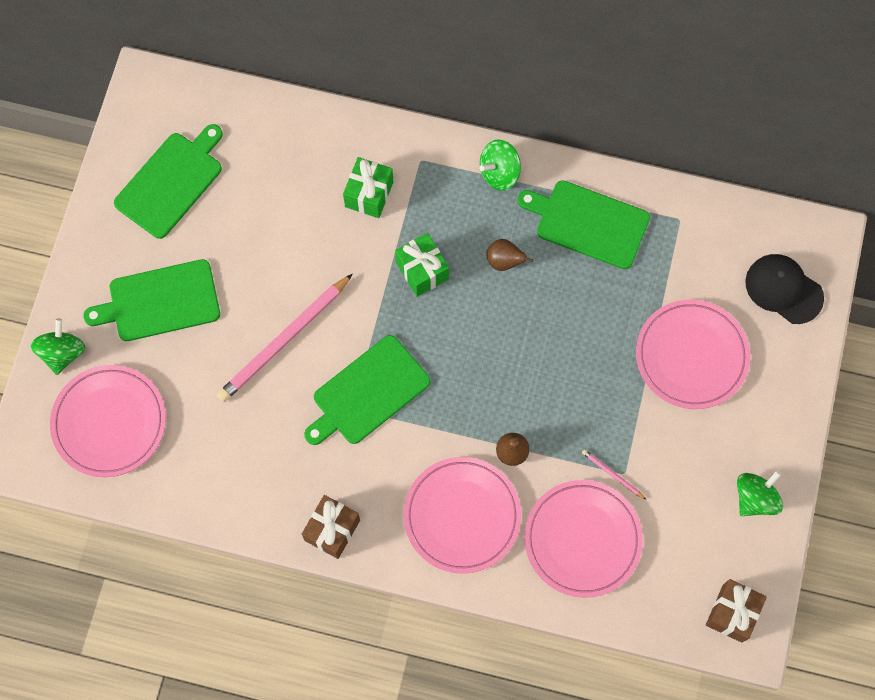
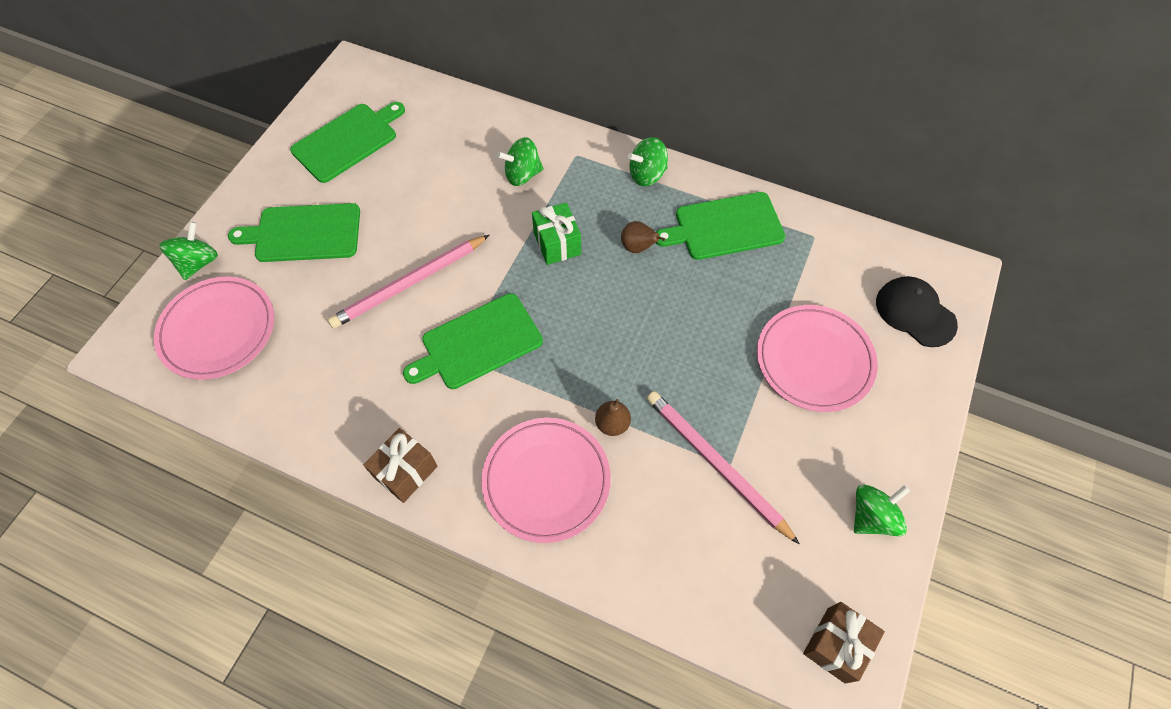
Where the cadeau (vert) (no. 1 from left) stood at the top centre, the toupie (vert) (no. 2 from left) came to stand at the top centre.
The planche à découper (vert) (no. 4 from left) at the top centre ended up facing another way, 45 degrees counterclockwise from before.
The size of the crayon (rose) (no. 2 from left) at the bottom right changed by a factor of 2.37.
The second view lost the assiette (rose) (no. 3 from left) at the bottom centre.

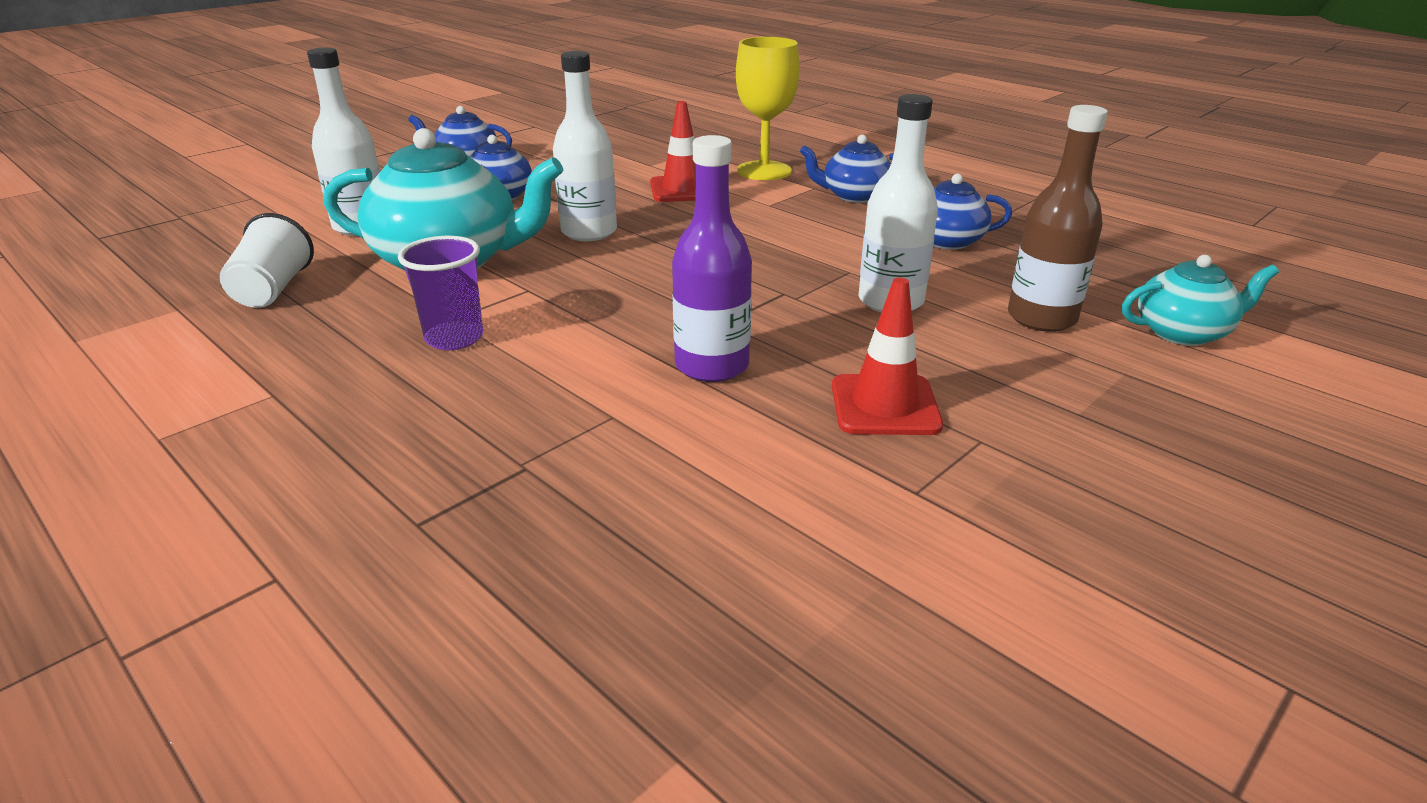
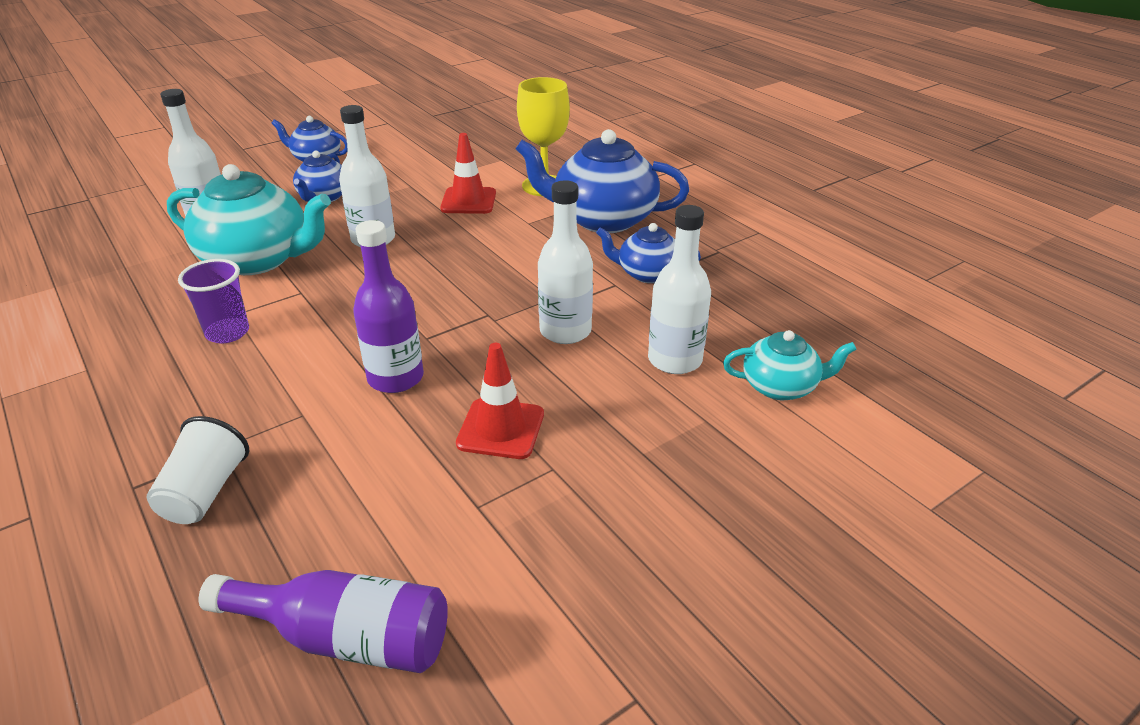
What was the bouteille (marron) at the top right turned into the bouteille (blanc) (no. 4 from left) at the centre.
The size of the théière (bleu) (no. 3 from left) at the top centre changed by a factor of 1.82.
The gobelet (blanc) ended up elsewhere, having gone from the top left to the middle left.
The second view gained the bouteille (violet) (no. 1 from left) at the bottom left.

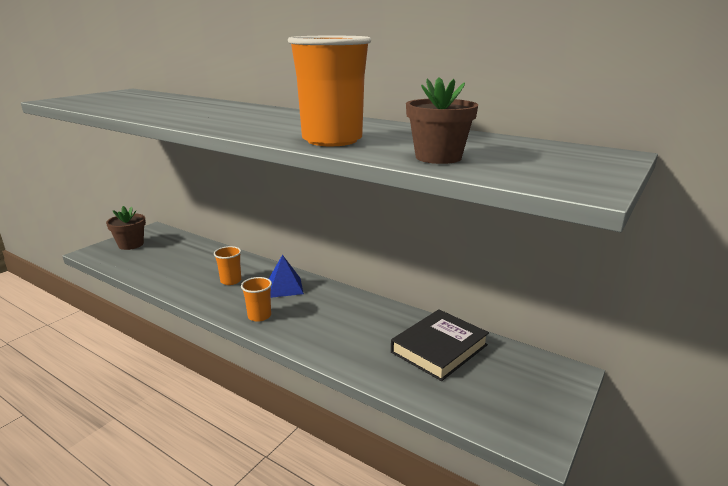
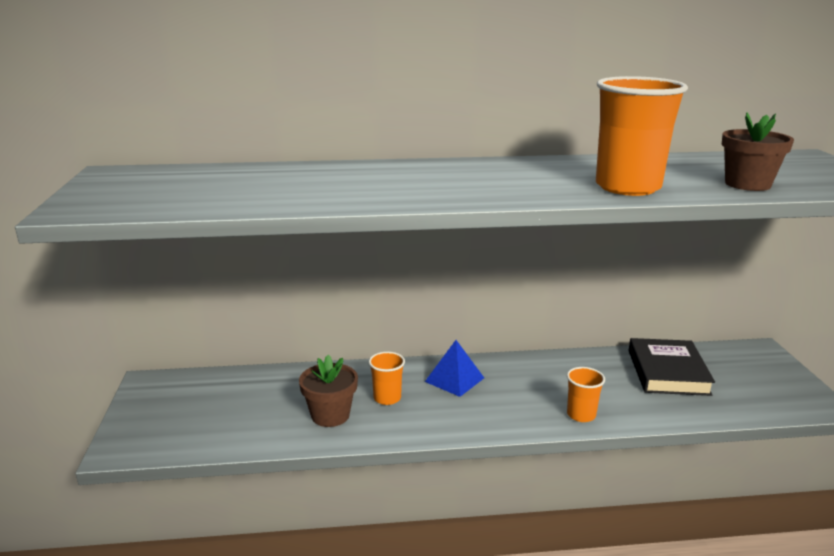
The pot de fleurs (marron) (no. 1 from left) ended up elsewhere, having gone from the middle left to the bottom centre.
The gobelet (orange) (no. 2 from left) ended up elsewhere, having gone from the centre to the bottom right.

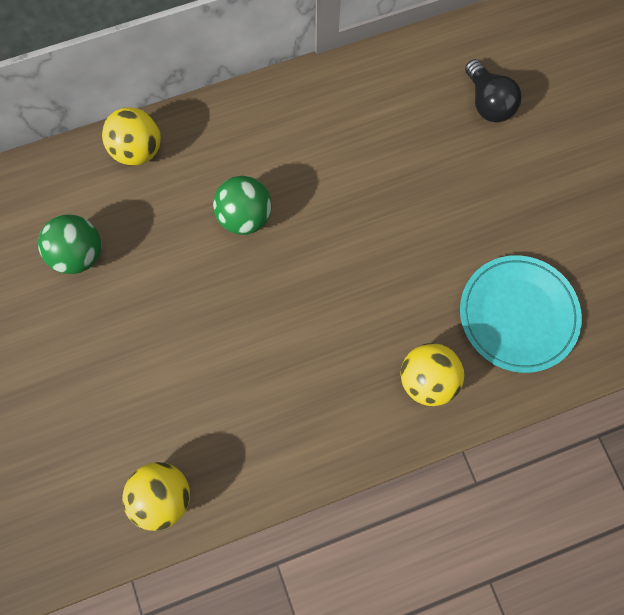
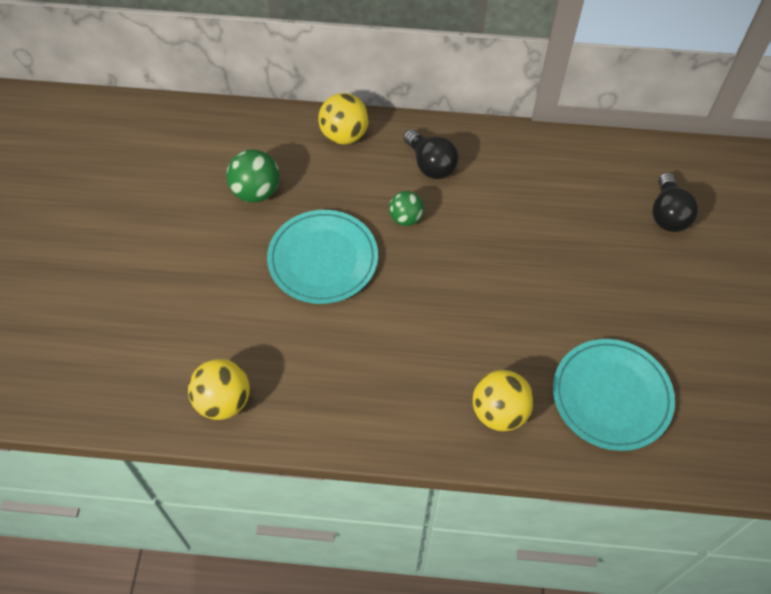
The size of the balle (vert) (no. 2 from left) at the centre changed by a factor of 0.66.
The second view gained the ampoule (noir) (no. 1 from left) at the top centre.
The second view gained the assiette (turquoise) (no. 1 from left) at the centre.

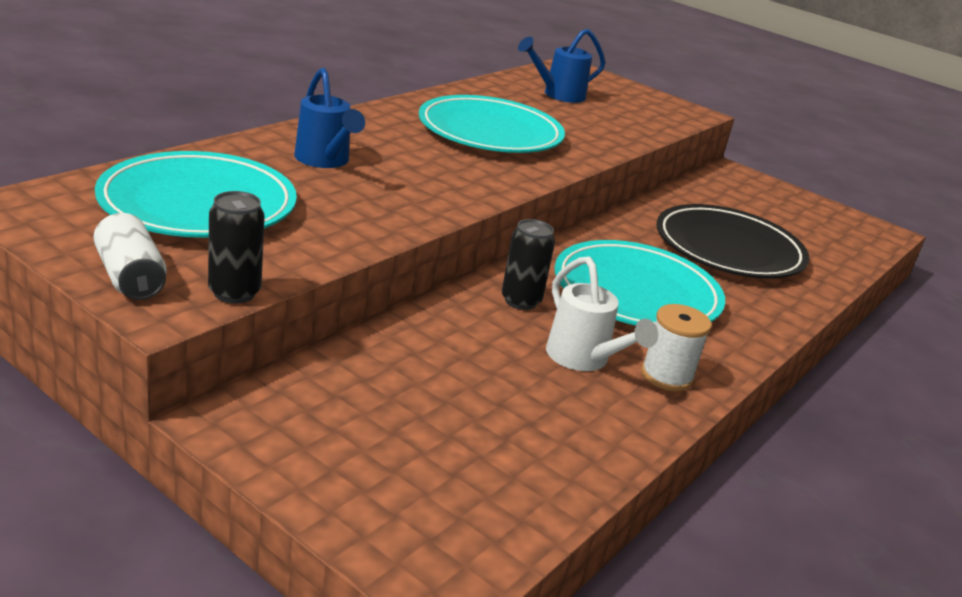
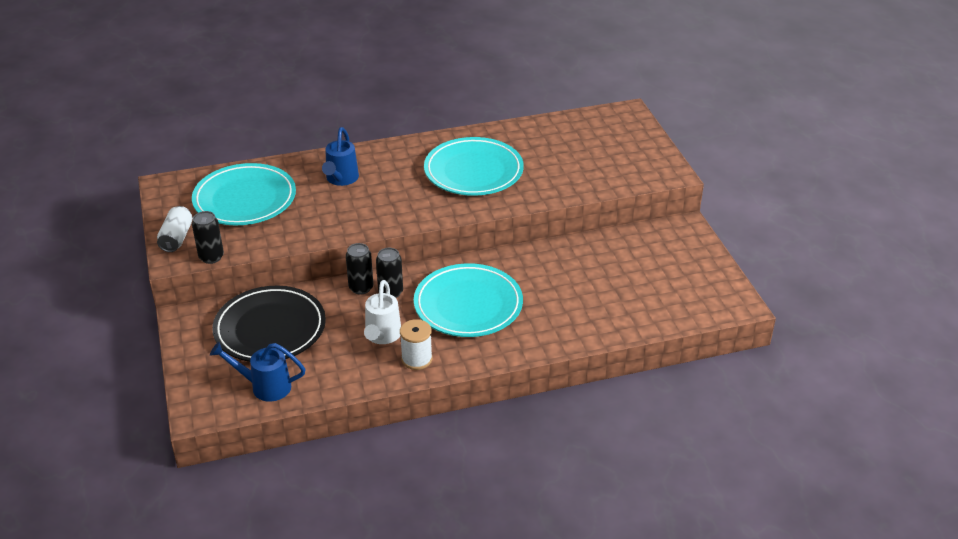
The arrosoir (bleu) (no. 2 from left in the first image) ended up elsewhere, having gone from the top centre to the bottom left.
The assiette (noir) ended up elsewhere, having gone from the middle right to the middle left.
The second view gained the canette (noir) (no. 2 from left) at the centre.

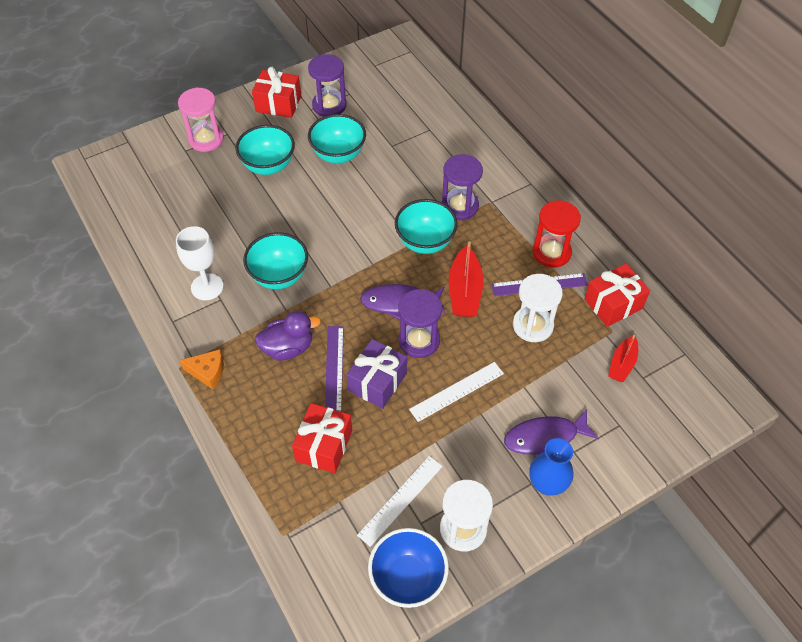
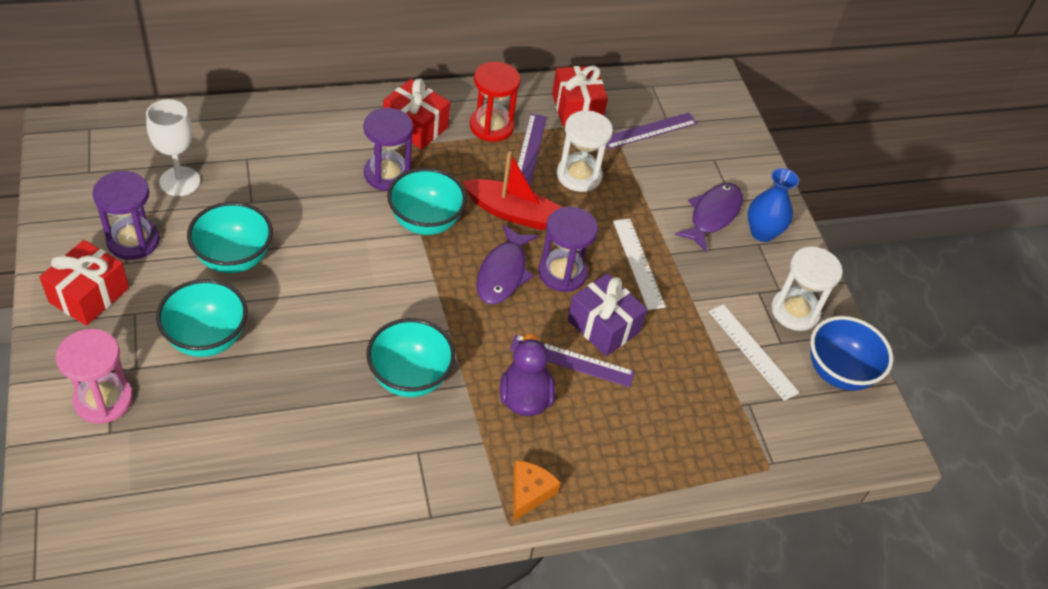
The verre à pied (blanc) ended up elsewhere, having gone from the middle left to the top left.
Where the bateau (rouge) (no. 2 from left) stood at the middle right, the règle (violet) (no. 3 from left) came to stand at the top centre.
The cadeau (rouge) (no. 2 from left) ended up elsewhere, having gone from the bottom centre to the top centre.
The poisson (violet) (no. 2 from left) at the bottom right ended up facing another way, 150 degrees counterclockwise from before.

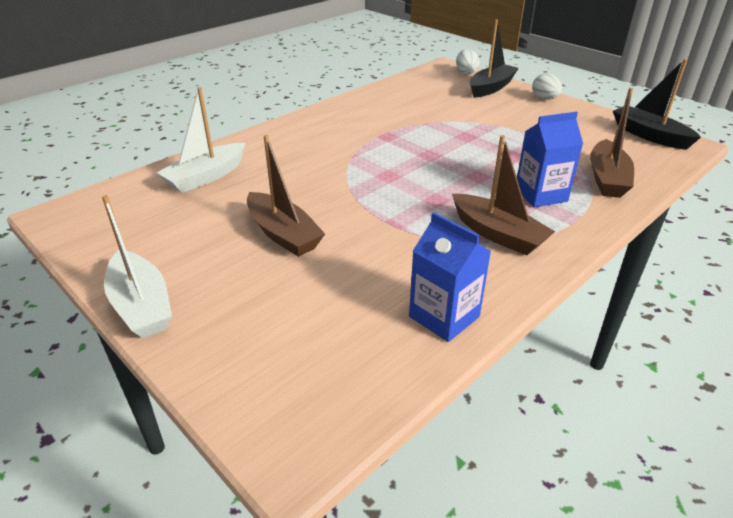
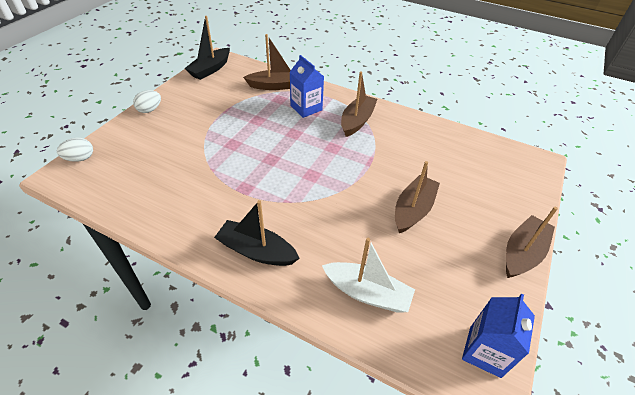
The bateau (noir) (no. 1 from left in the first image) ended up elsewhere, having gone from the top right to the centre.
What was the bateau (blanc) (no. 1 from left) at the middle left turned into the bateau (marron) (no. 4 from left) at the middle right.
The brique de lait (bleu) (no. 1 from left in the first image) ended up elsewhere, having gone from the centre to the bottom right.

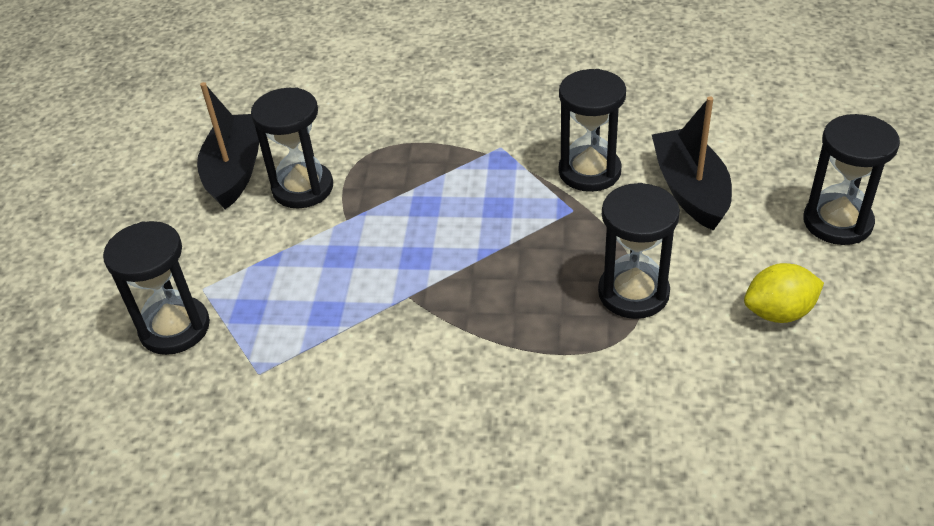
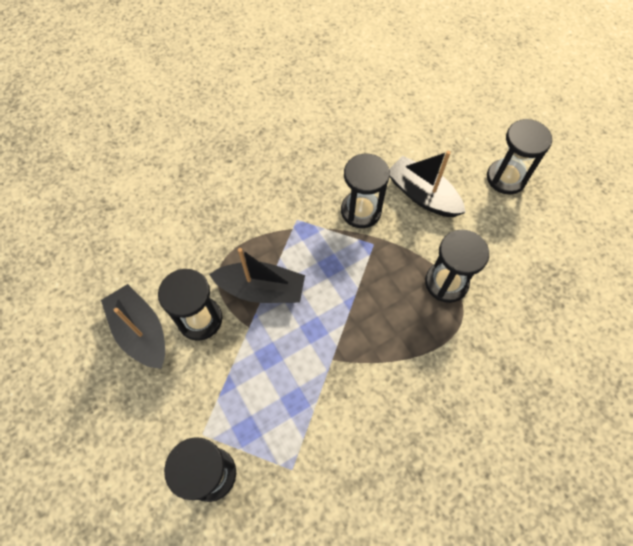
The second view lost the citron (jaune) at the middle right.
The second view gained the bateau (noir) (no. 2 from left) at the centre.

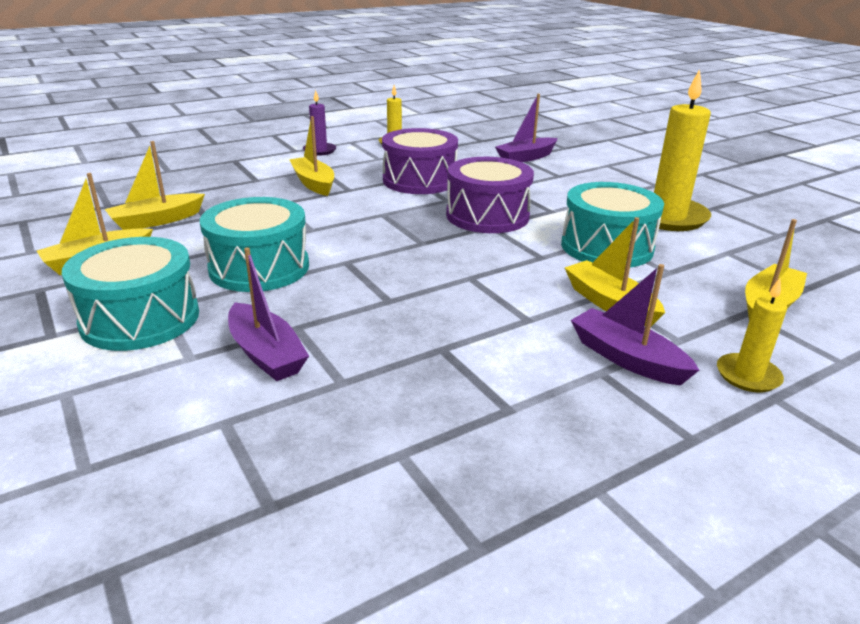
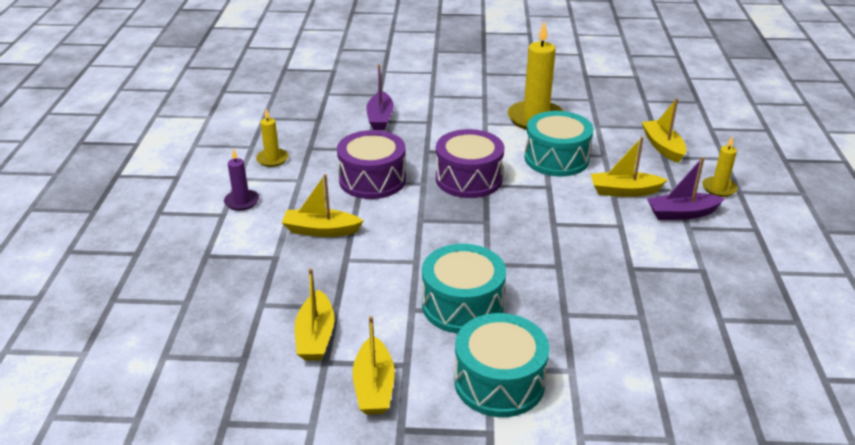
The second view lost the bateau (violet) (no. 1 from left) at the middle left.

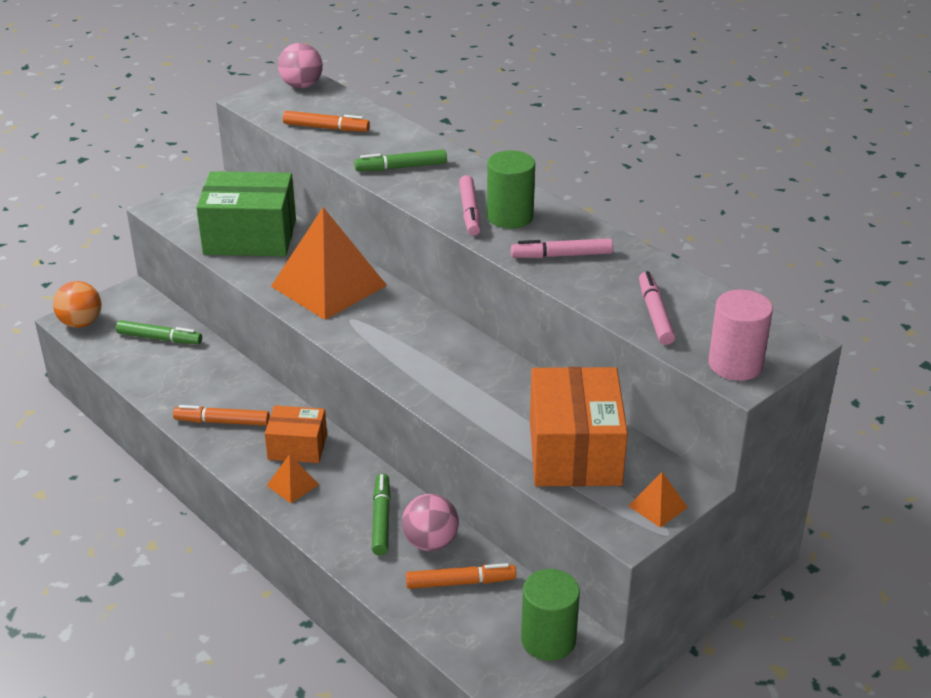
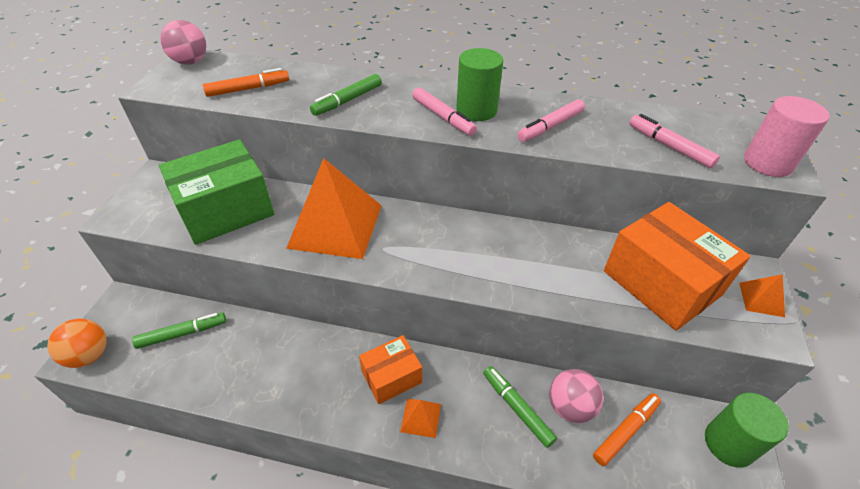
The second view lost the feutre (orange) (no. 1 from left) at the middle left.

